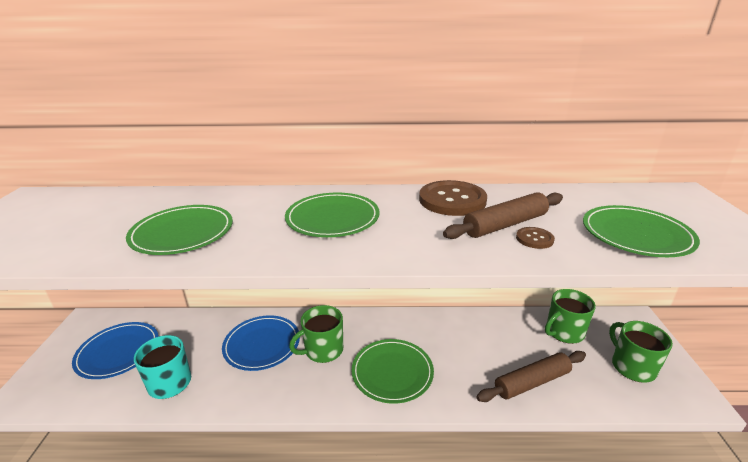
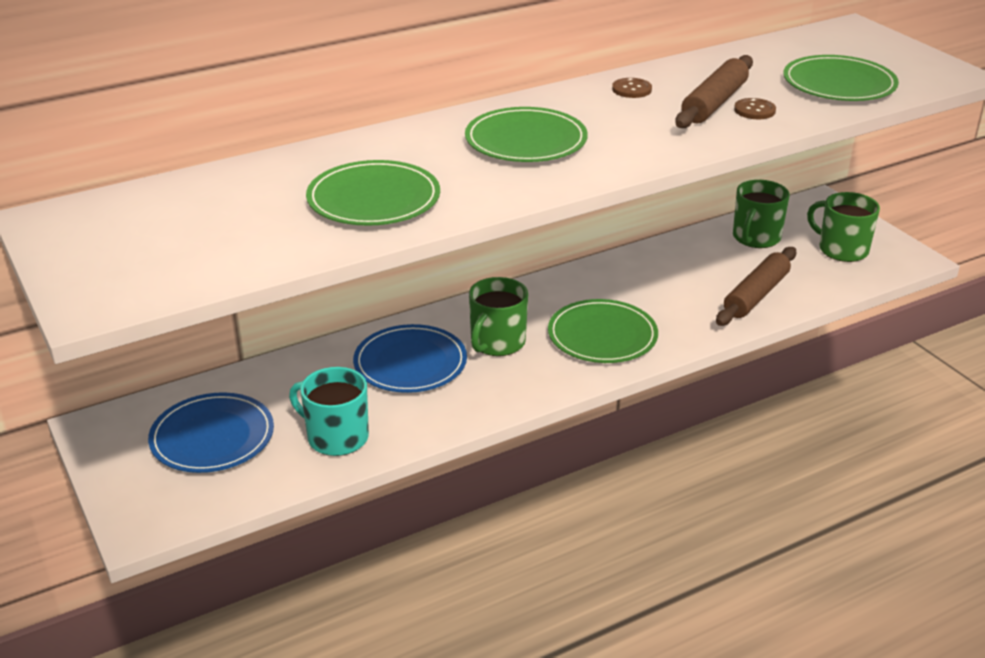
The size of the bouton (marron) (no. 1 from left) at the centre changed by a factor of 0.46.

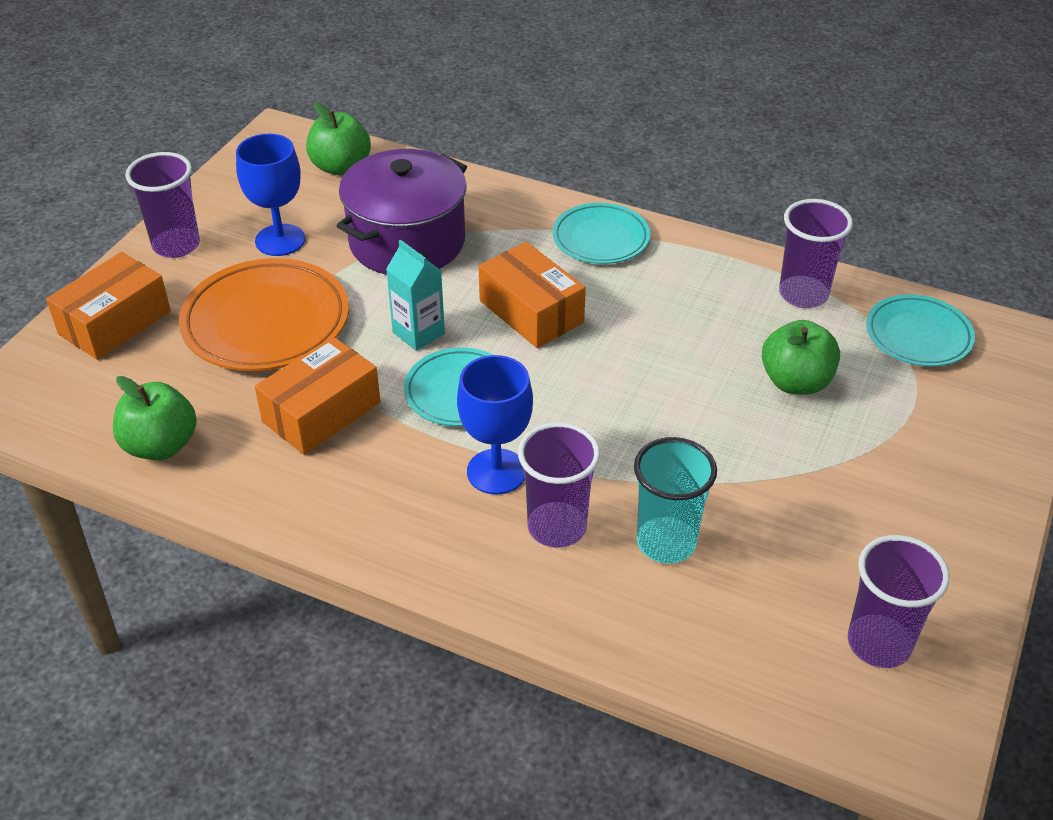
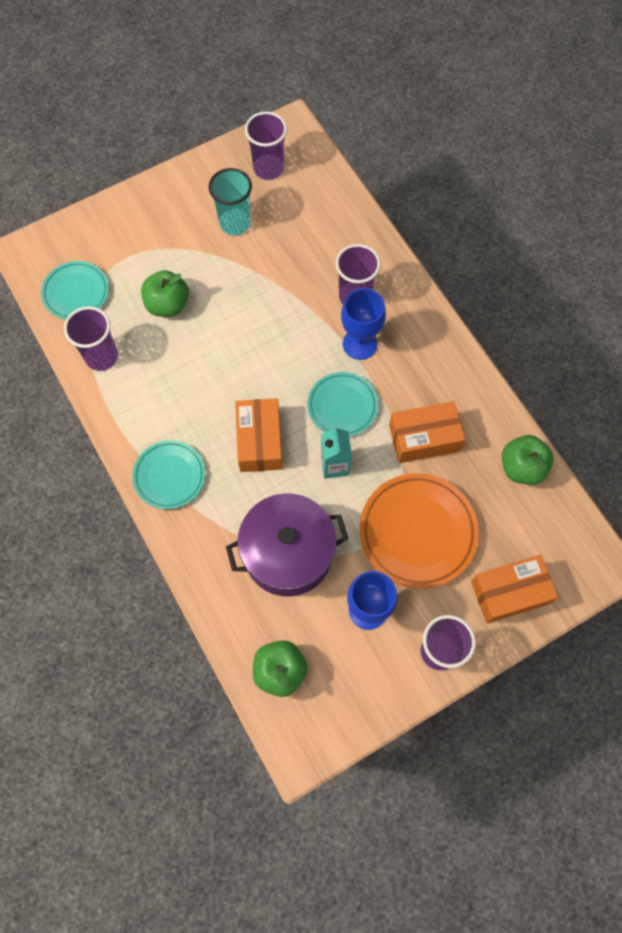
The gobelet (turquoise) ended up elsewhere, having gone from the centre to the top centre.

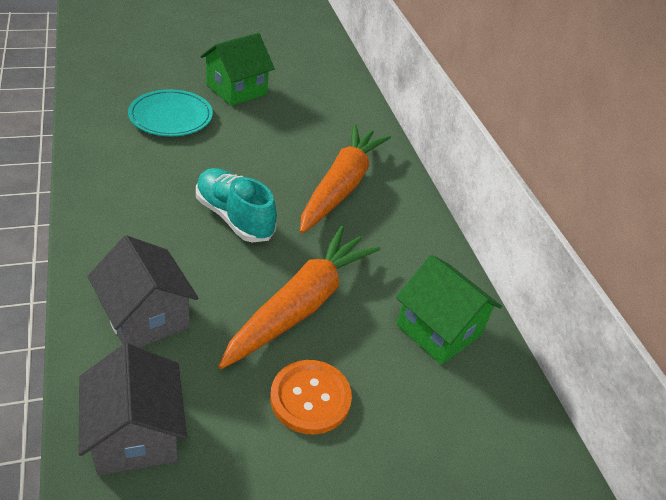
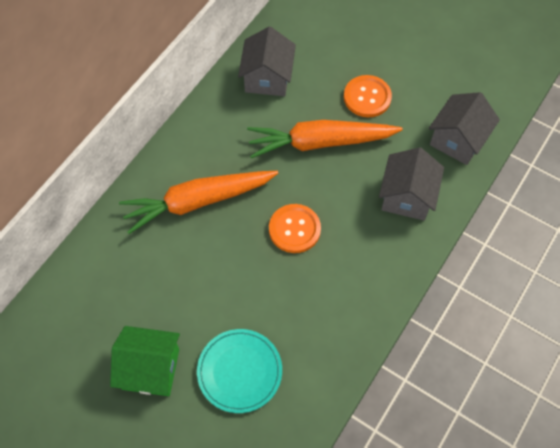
Where the chaussure (turquoise) stood at the centre, the bouton (orange) (no. 1 from left) came to stand at the centre.
What was the maison (vert) (no. 2 from left) at the middle right turned into the maison (gris) (no. 1 from left) at the top centre.

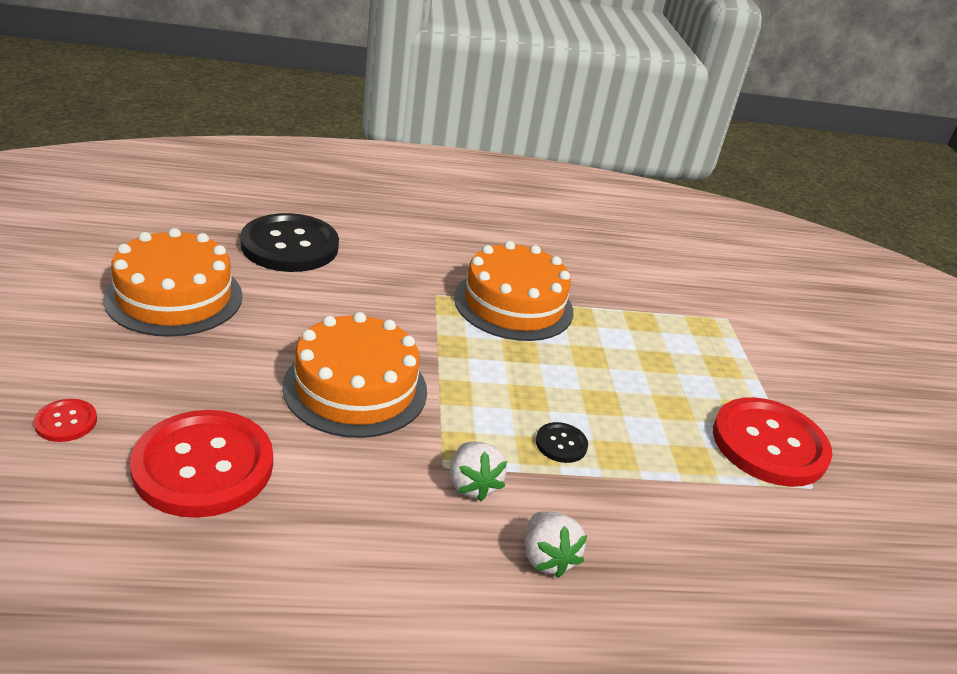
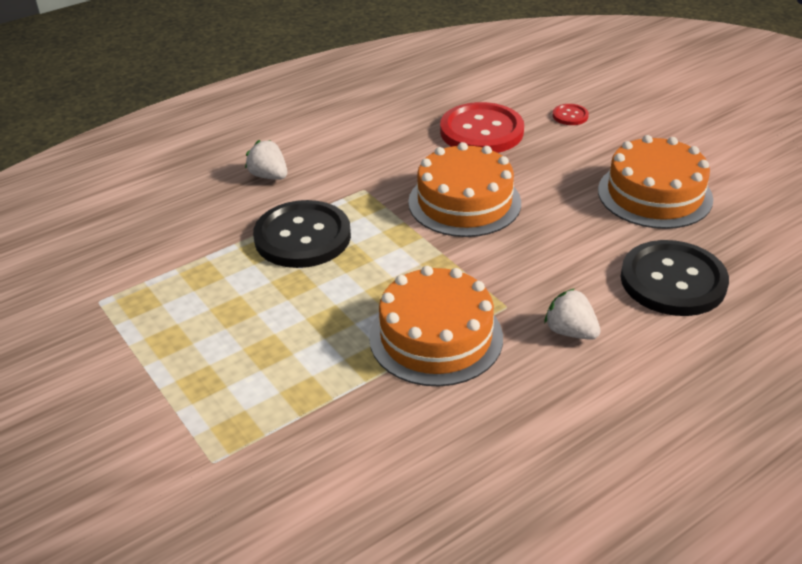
The second view lost the bouton (rouge) (no. 3 from left) at the middle right.
The size of the bouton (noir) (no. 2 from left in the first image) at the centre changed by a factor of 2.31.
The fraise (blanc) (no. 1 from left in the first image) ended up elsewhere, having gone from the bottom centre to the middle right.

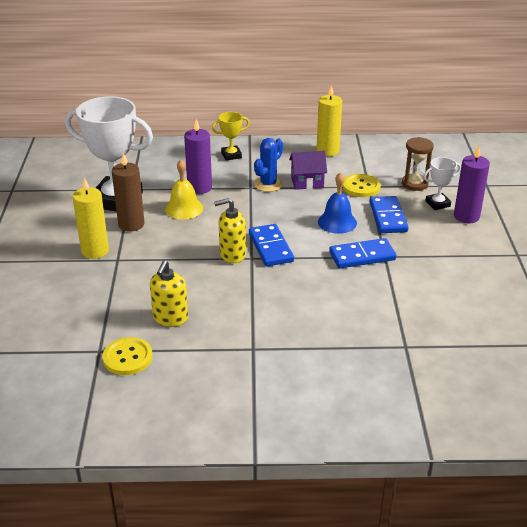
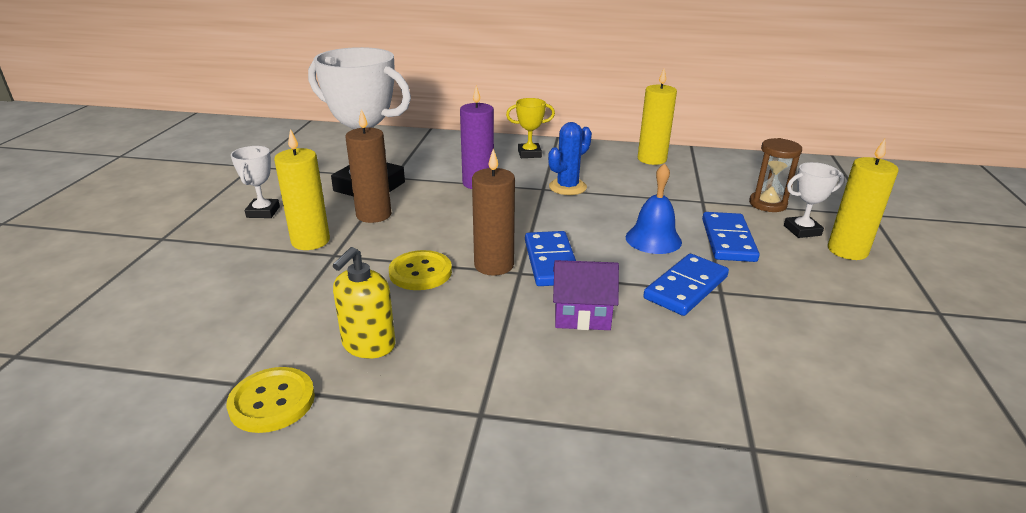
What was the bougie (violet) (no. 2 from left) at the middle right turned into the bougie (jaune) (no. 3 from left) at the middle right.
The maison (violet) ended up elsewhere, having gone from the top centre to the centre.
The second view lost the cloche (jaune) at the centre.
The bouton (jaune) (no. 2 from left) ended up elsewhere, having gone from the middle right to the centre.
Where the distributeur de savon (jaune) (no. 2 from left) stood at the centre, the bougie (marron) (no. 2 from left) came to stand at the centre.
The domino (bleu) (no. 2 from left) at the middle right ended up facing another way, 45 degrees counterclockwise from before.
The second view gained the trophée (blanc) (no. 1 from left) at the middle left.

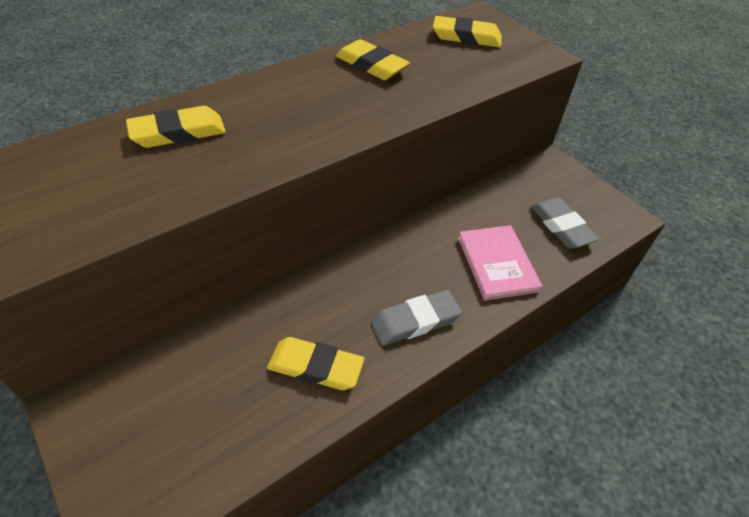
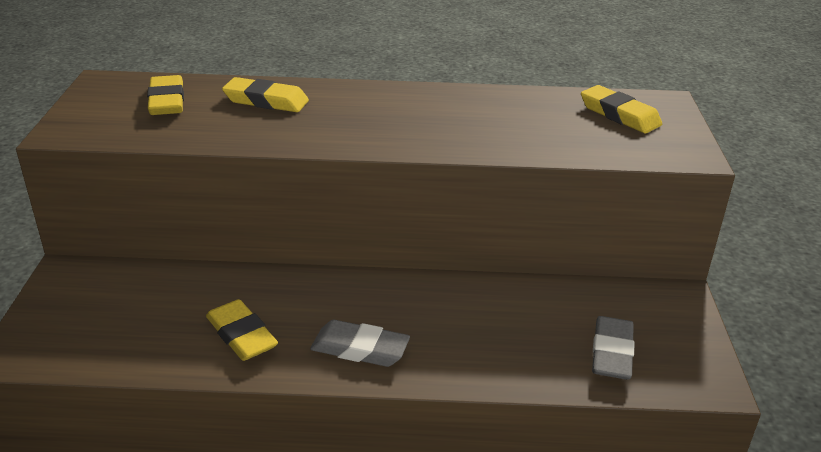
The gomme (jaune) (no. 3 from left in the first image) ended up elsewhere, having gone from the top centre to the top left.
The second view lost the livre (rose) at the middle right.

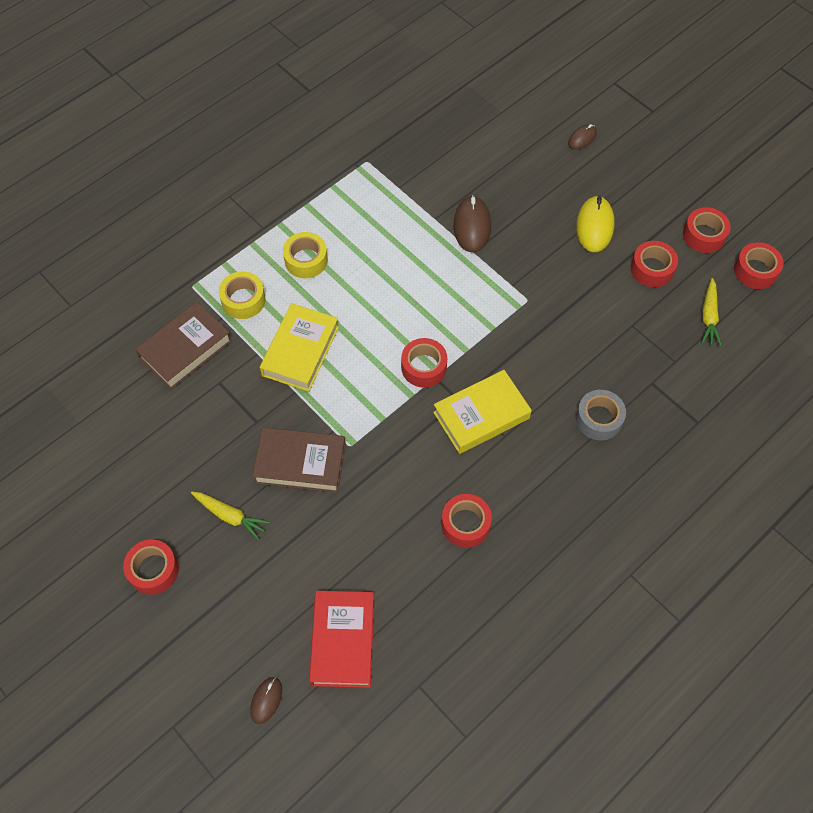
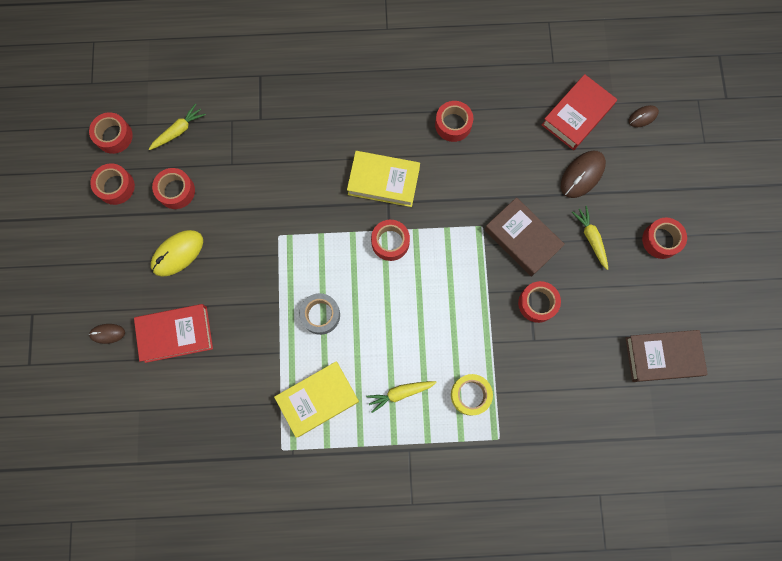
The souris (marron) (no. 2 from left) ended up elsewhere, having gone from the top centre to the top right.
Where the ruban adhésif (jaune) (no. 2 from left) stood at the top centre, the carotte (jaune) (no. 2 from left) came to stand at the bottom centre.
The livre (marron) (no. 1 from left in the first image) ended up elsewhere, having gone from the middle left to the middle right.
The livre (jaune) (no. 1 from left) ended up elsewhere, having gone from the centre to the bottom centre.
The ruban adhésif (gris) ended up elsewhere, having gone from the middle right to the centre.
The second view gained the ruban adhésif (rouge) (no. 6 from left) at the middle right.
The second view gained the livre (rouge) (no. 1 from left) at the middle left.

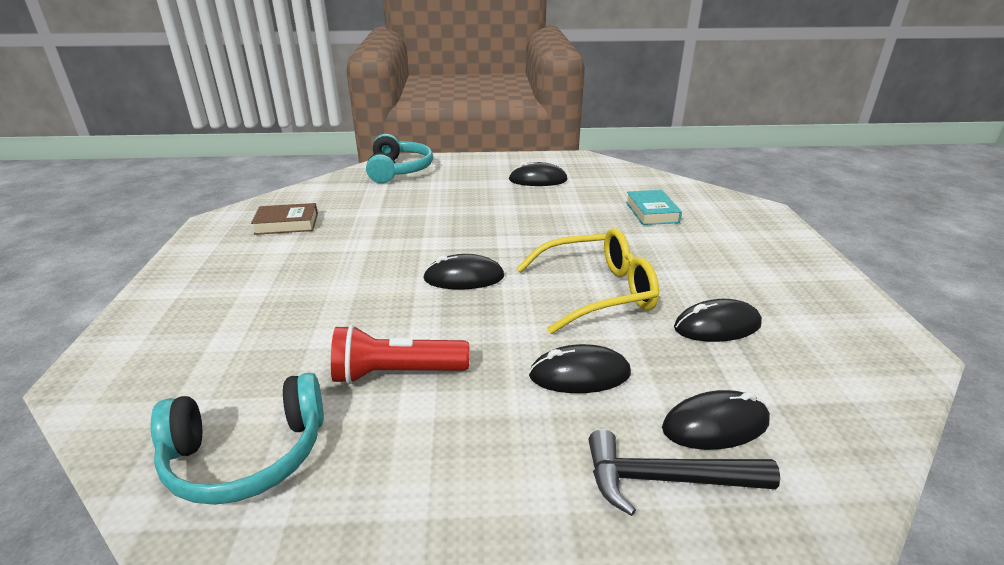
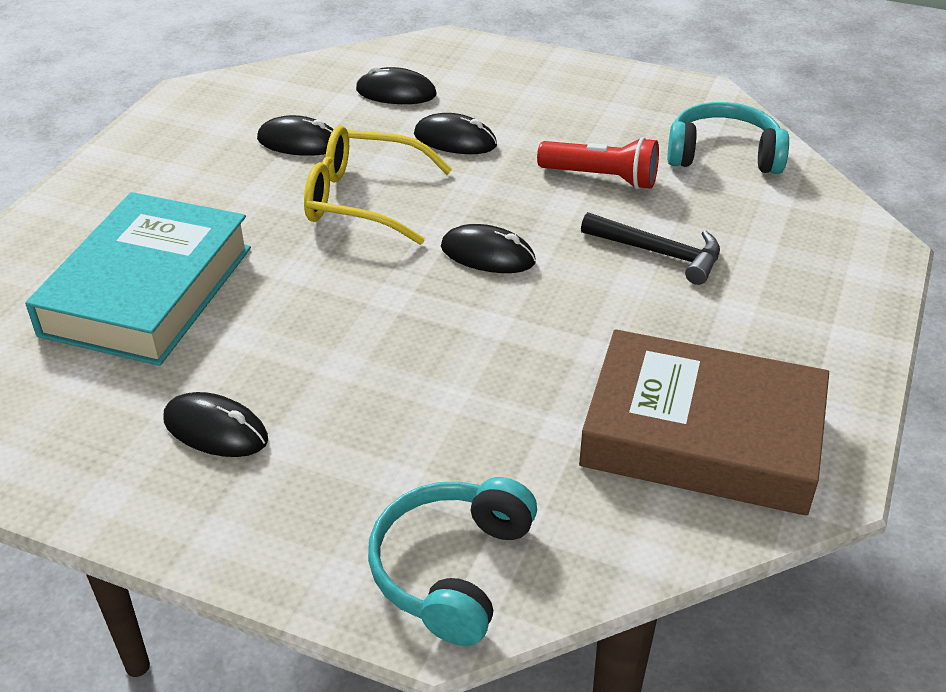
The size of the livre (turquoise) at the centre changed by a factor of 2.27.
The size of the livre (marron) at the middle left changed by a factor of 2.27.
The marteau (noir) ended up elsewhere, having gone from the bottom right to the middle right.

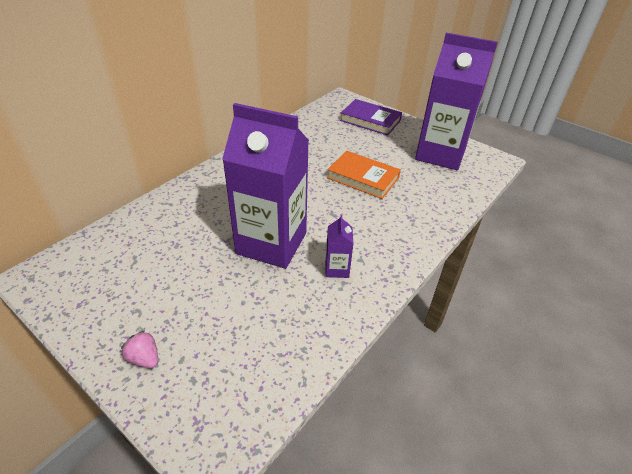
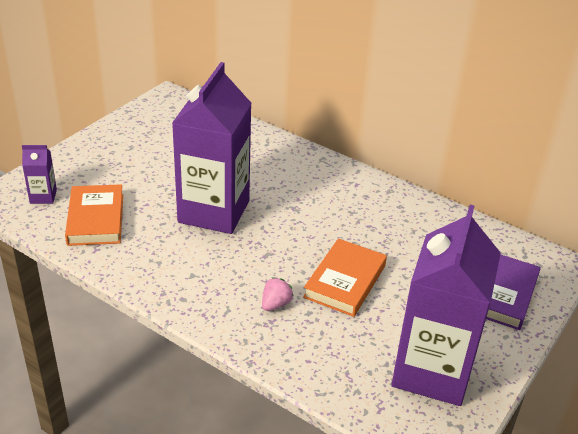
The brique de lait (violet) (no. 2 from left in the first image) ended up elsewhere, having gone from the centre to the middle left.
The fraise (rose) ended up elsewhere, having gone from the bottom left to the bottom centre.
The second view gained the livre (orange) (no. 1 from left) at the middle left.

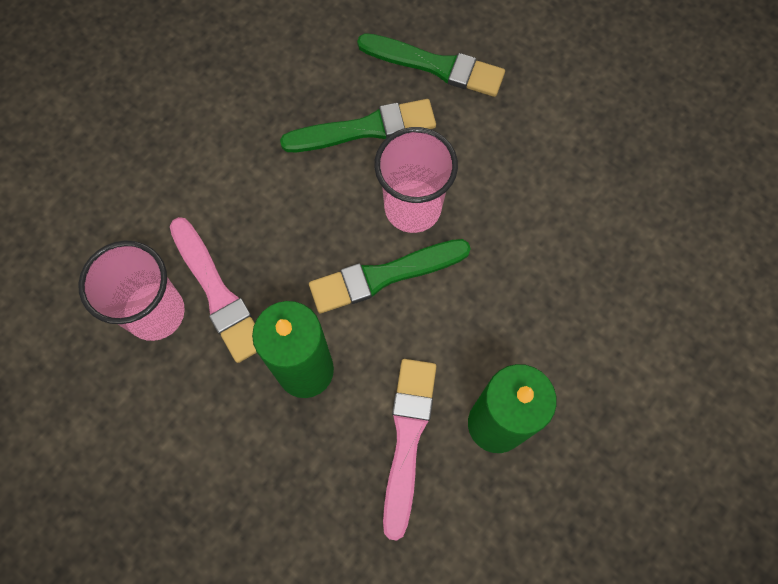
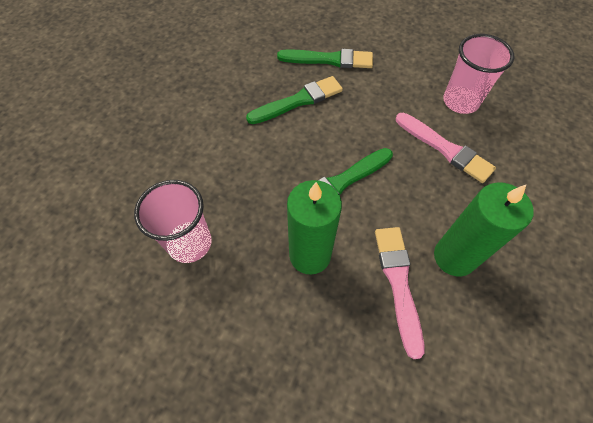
The gobelet (rose) (no. 2 from left) ended up elsewhere, having gone from the top centre to the top right.
The pinceau (rose) (no. 1 from left in the first image) ended up elsewhere, having gone from the middle left to the middle right.

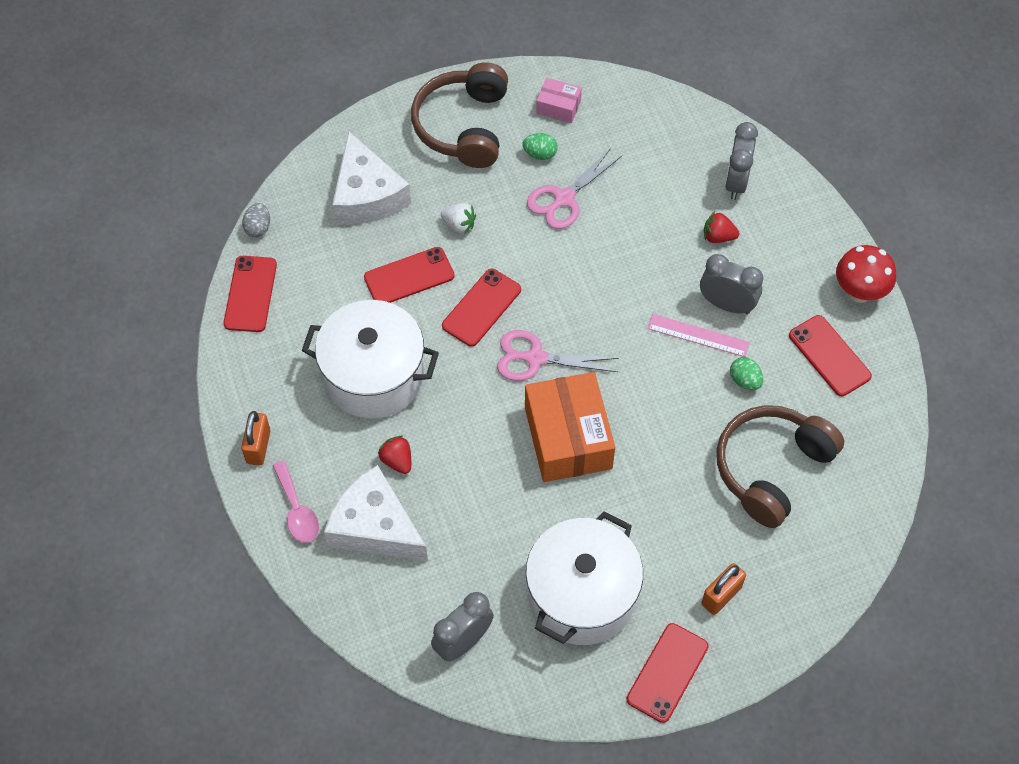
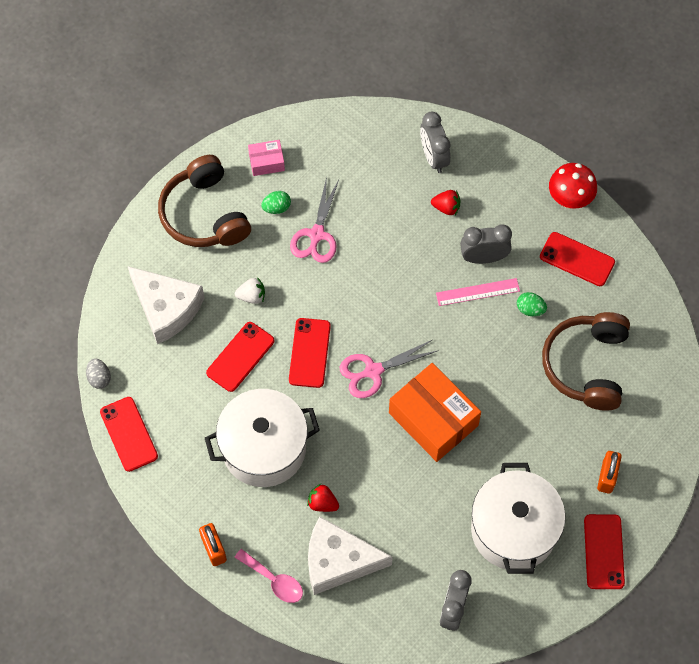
The fraise (rouge) (no. 2 from left) at the top right ended up facing another way, 150 degrees counterclockwise from before.

